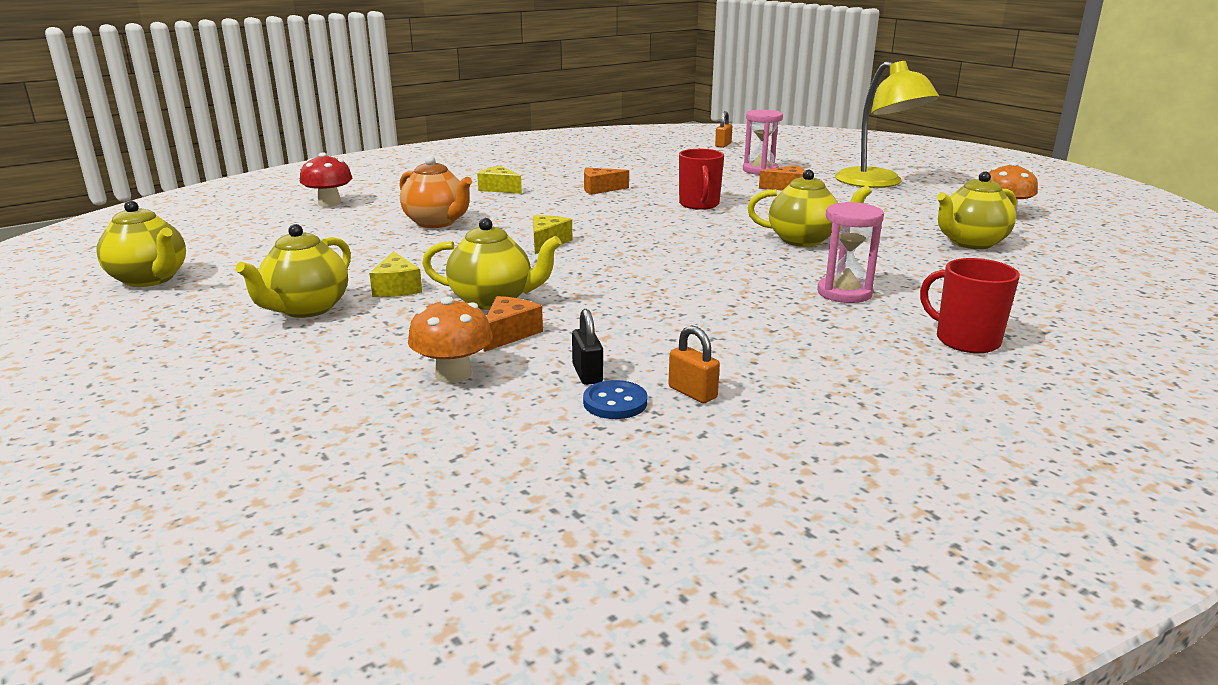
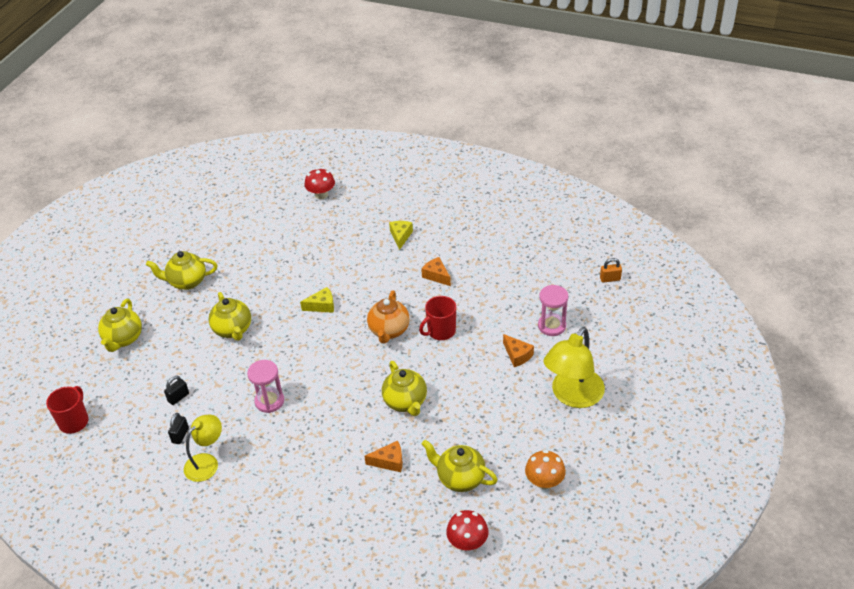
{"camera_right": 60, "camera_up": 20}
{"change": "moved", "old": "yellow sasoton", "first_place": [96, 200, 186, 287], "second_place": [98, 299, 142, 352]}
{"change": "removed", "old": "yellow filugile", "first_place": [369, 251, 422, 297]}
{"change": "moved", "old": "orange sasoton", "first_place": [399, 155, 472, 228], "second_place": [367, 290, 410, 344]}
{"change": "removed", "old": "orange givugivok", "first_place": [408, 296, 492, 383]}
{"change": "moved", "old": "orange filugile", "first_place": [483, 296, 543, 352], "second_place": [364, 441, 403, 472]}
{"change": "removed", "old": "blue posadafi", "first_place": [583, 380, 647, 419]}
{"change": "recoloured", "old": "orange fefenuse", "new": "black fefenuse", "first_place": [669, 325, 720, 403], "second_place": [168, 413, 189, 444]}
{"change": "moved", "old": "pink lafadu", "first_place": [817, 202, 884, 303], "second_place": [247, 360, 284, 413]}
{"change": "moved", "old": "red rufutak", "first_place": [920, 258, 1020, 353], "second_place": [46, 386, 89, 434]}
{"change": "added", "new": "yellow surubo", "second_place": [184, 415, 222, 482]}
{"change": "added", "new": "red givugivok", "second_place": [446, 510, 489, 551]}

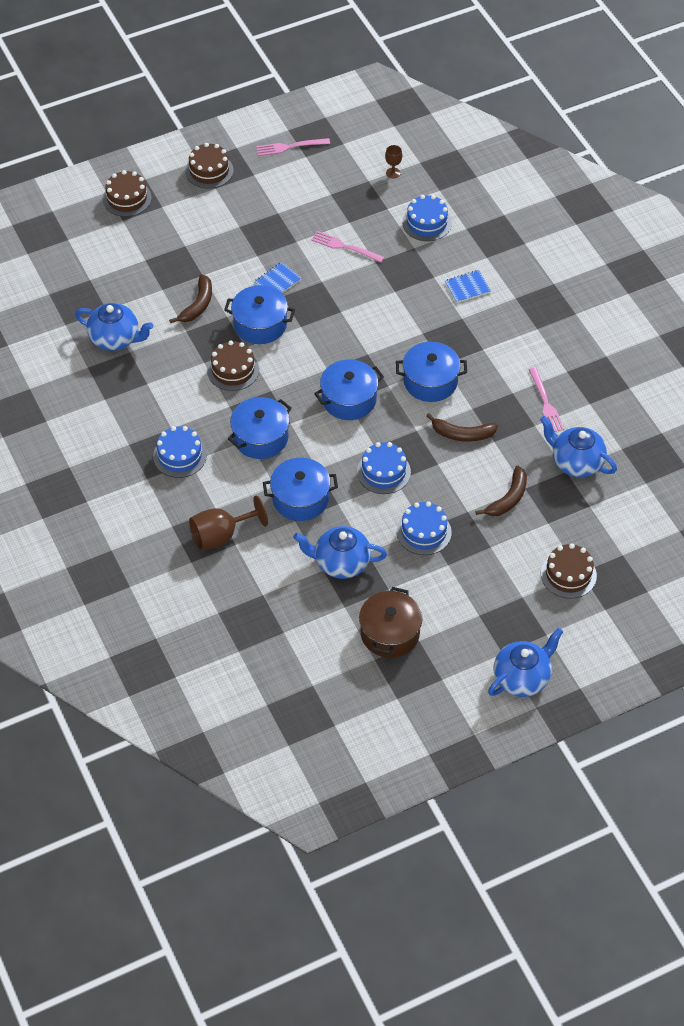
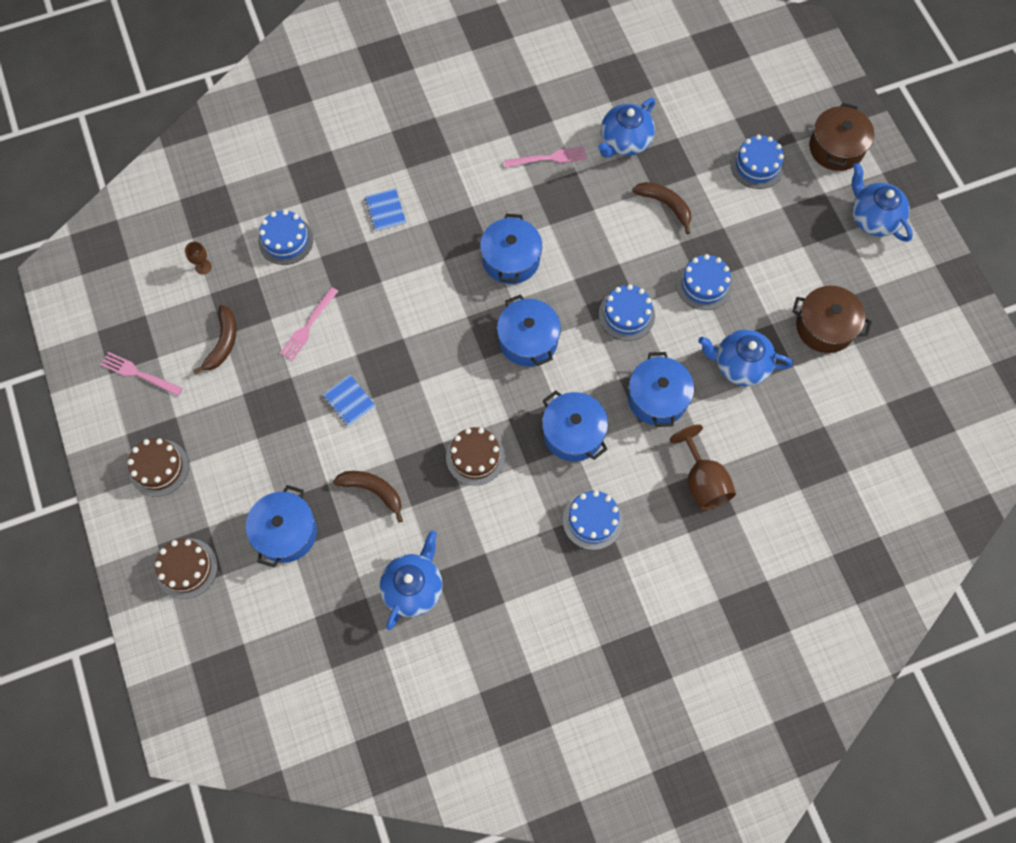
{"camera_right": -85, "camera_up": 15}
{"change": "moved", "old": "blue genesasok", "first_place": [224, 285, 295, 344], "second_place": [246, 485, 317, 568]}
{"change": "turned", "old": "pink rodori", "first_place": [256, 138, 330, 156], "second_place": [100, 352, 183, 396], "degrees": 120}
{"change": "turned", "old": "blue sasoton", "first_place": [293, 526, 387, 579], "second_place": [698, 329, 793, 386], "degrees": 90}
{"change": "moved", "old": "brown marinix", "first_place": [426, 413, 498, 442], "second_place": [193, 305, 237, 375]}
{"change": "recoloured", "old": "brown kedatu", "new": "blue kedatu", "first_place": [541, 543, 597, 598], "second_place": [730, 135, 784, 189]}
{"change": "added", "new": "brown genesasok", "second_place": [809, 103, 874, 171]}

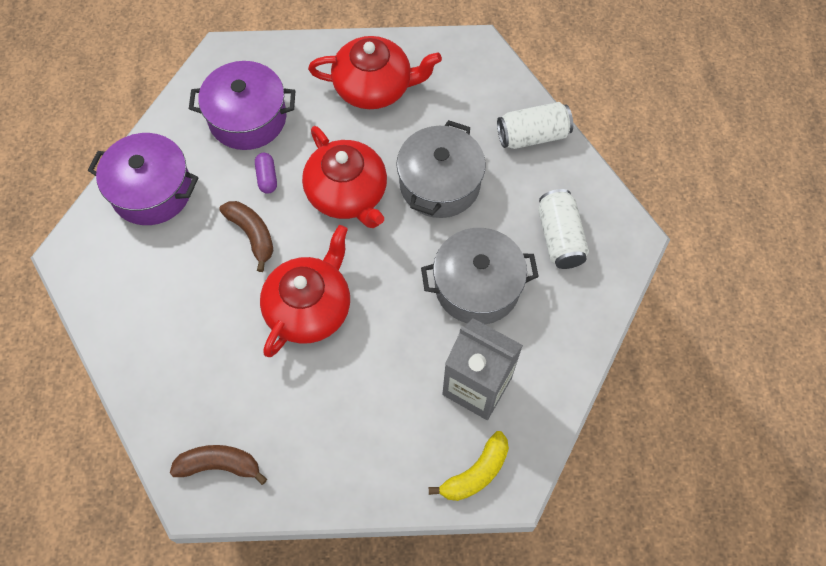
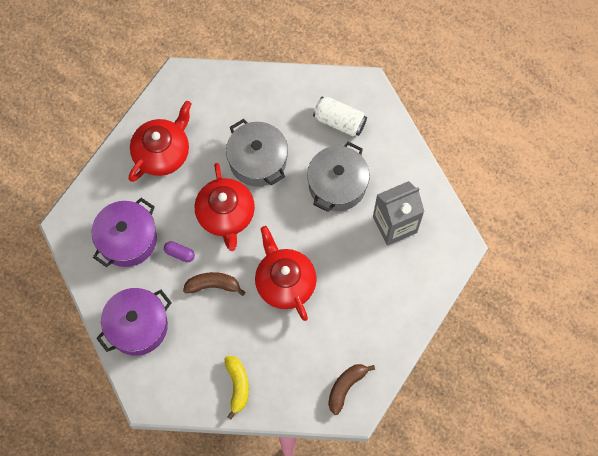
{"camera_right": -55, "camera_up": 5}
{"change": "turned", "old": "red sasoton", "first_place": [302, 126, 387, 228], "second_place": [195, 163, 255, 251], "degrees": 75}
{"change": "moved", "old": "yellow marinix", "first_place": [429, 431, 509, 501], "second_place": [224, 356, 249, 419]}
{"change": "removed", "old": "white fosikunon", "first_place": [497, 102, 573, 149]}

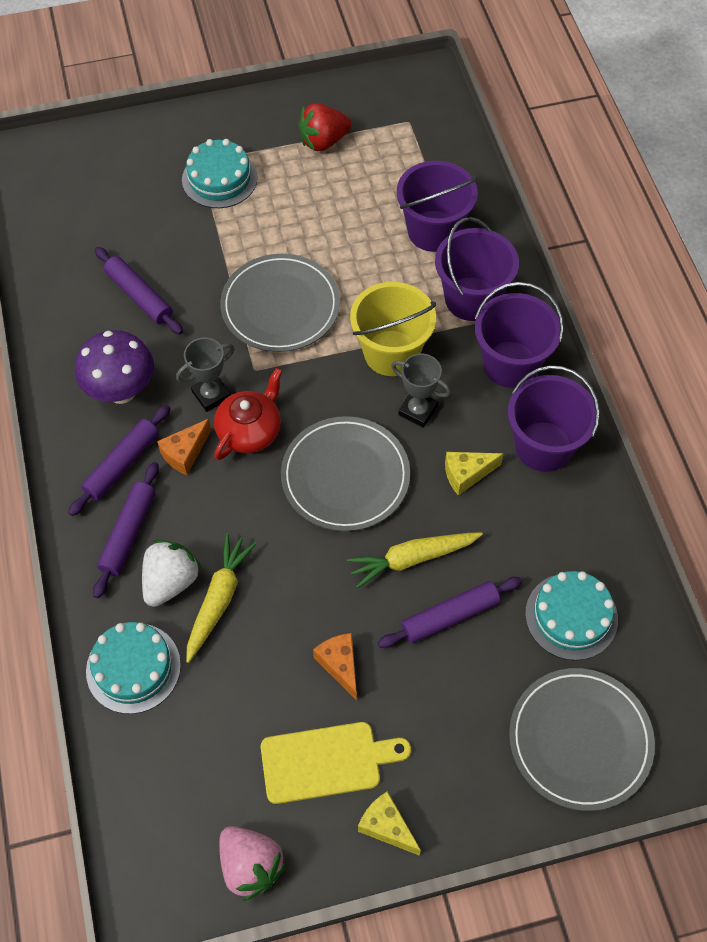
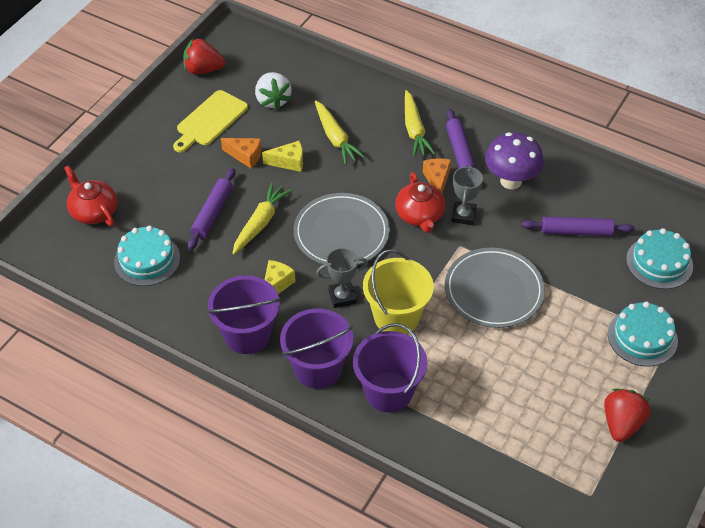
{"camera_right": 135, "camera_up": -10}
{"change": "moved", "old": "turquoise kedatu", "first_place": [86, 622, 181, 714], "second_place": [626, 228, 693, 289]}
{"change": "replaced", "old": "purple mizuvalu", "new": "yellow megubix", "first_place": [93, 462, 159, 598], "second_place": [405, 90, 435, 157]}
{"change": "moved", "old": "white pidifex", "first_place": [142, 540, 201, 607], "second_place": [255, 72, 292, 110]}
{"change": "recoloured", "old": "pink pidifex", "new": "red pidifex", "first_place": [219, 826, 287, 901], "second_place": [183, 38, 226, 74]}
{"change": "moved", "old": "yellow filugile", "first_place": [358, 791, 421, 856], "second_place": [262, 140, 303, 172]}
{"change": "removed", "old": "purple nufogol", "first_place": [397, 161, 478, 252]}
{"change": "replaced", "old": "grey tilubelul", "new": "red sasoton", "first_place": [509, 668, 655, 811], "second_place": [64, 165, 117, 226]}

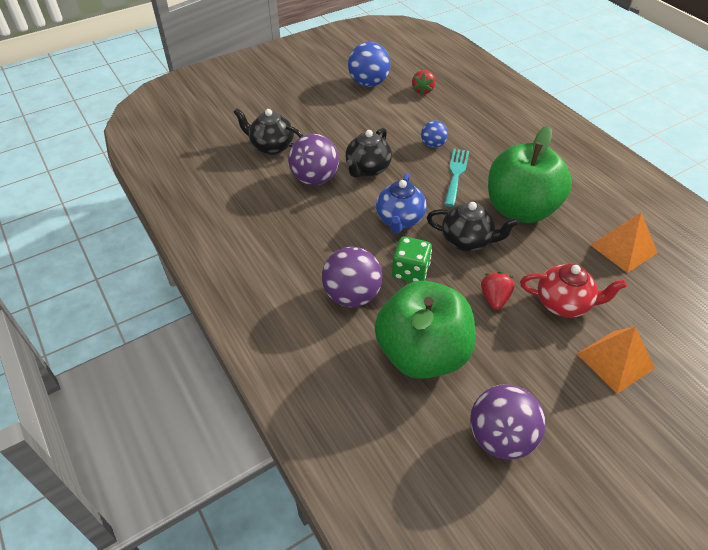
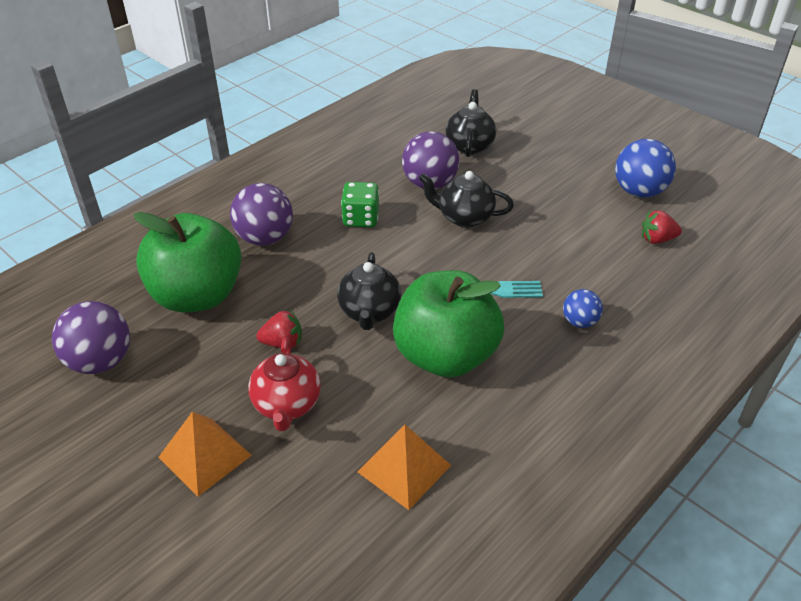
{"camera_right": 75, "camera_up": -5}
{"change": "removed", "old": "blue sasoton", "first_place": [376, 173, 427, 234]}
{"change": "moved", "old": "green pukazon", "first_place": [392, 237, 432, 282], "second_place": [341, 182, 379, 227]}
{"change": "moved", "old": "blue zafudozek", "first_place": [421, 120, 448, 148], "second_place": [563, 289, 603, 328]}

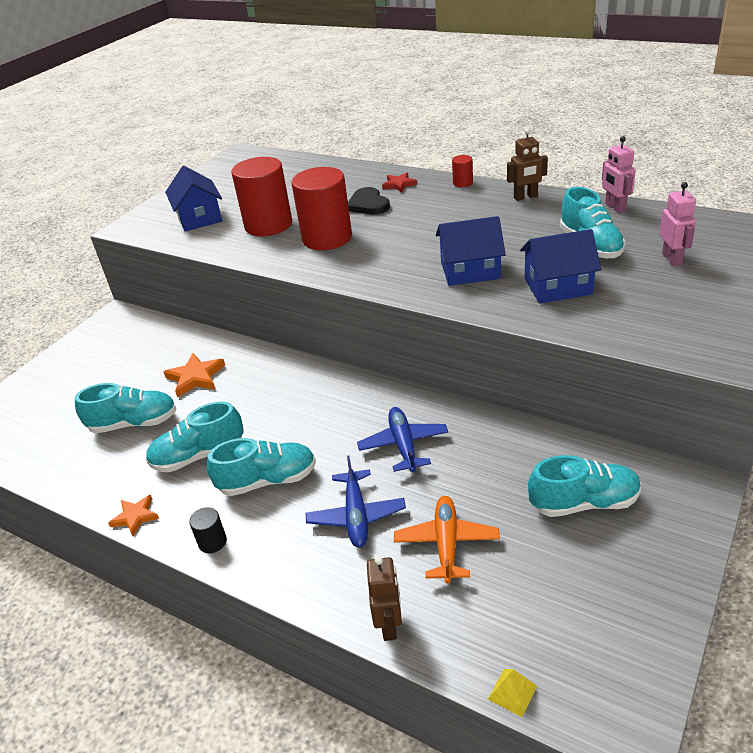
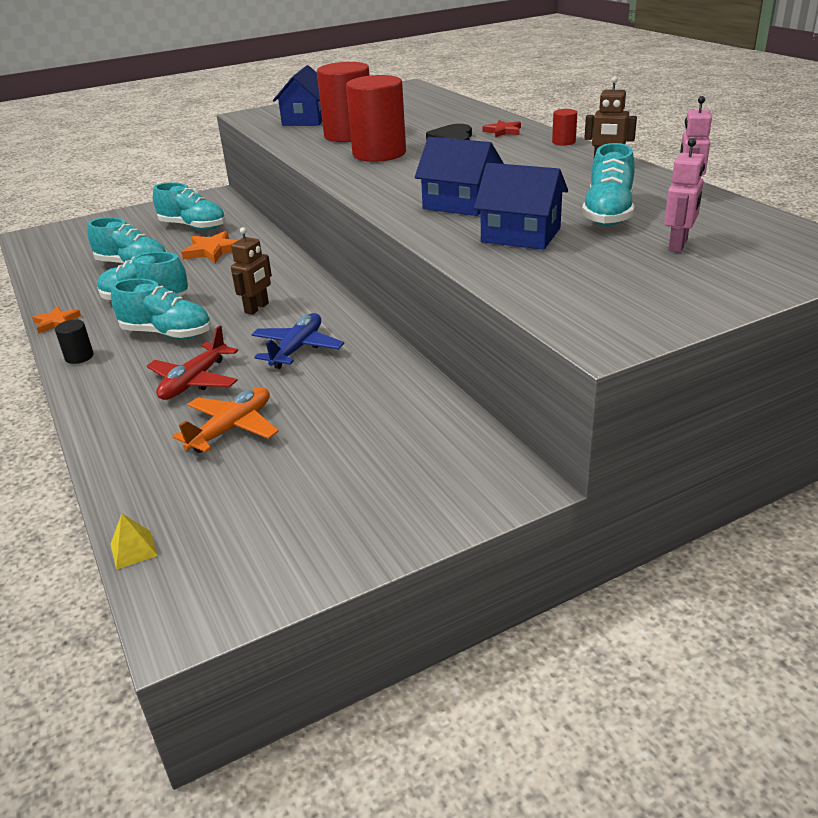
{"camera_right": 30, "camera_up": -5}
{"change": "recoloured", "old": "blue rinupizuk", "new": "red rinupizuk", "first_place": [306, 456, 406, 547], "second_place": [147, 325, 238, 400]}
{"change": "moved", "old": "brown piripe", "first_place": [367, 556, 402, 641], "second_place": [231, 227, 272, 315]}
{"change": "moved", "old": "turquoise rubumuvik", "first_place": [528, 455, 641, 517], "second_place": [153, 182, 226, 230]}

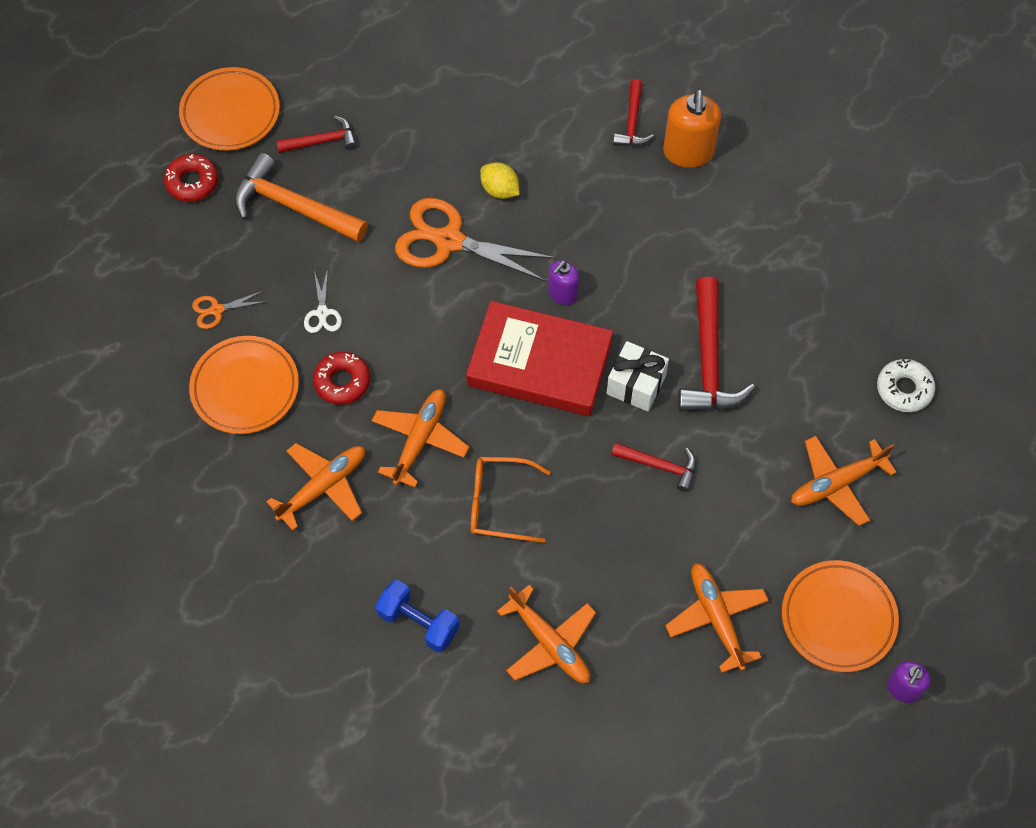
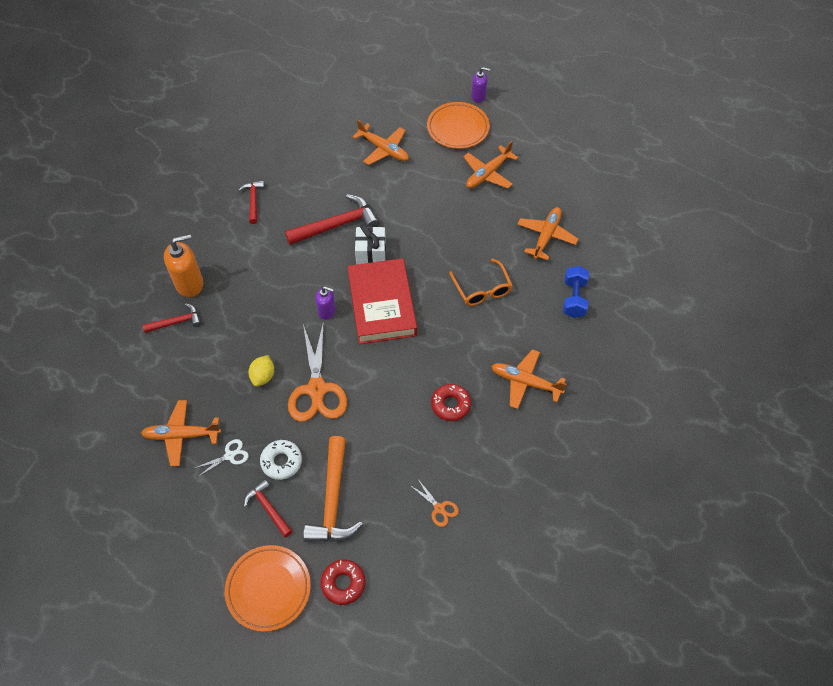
{"camera_right": -115, "camera_up": -5}
{"change": "removed", "old": "orange tilubelul", "first_place": [189, 336, 299, 434]}
{"change": "moved", "old": "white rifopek", "first_place": [304, 269, 342, 333], "second_place": [193, 439, 249, 477]}
{"change": "moved", "old": "orange rinupizuk", "first_place": [372, 389, 469, 488], "second_place": [141, 400, 221, 466]}
{"change": "moved", "old": "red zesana", "first_place": [611, 442, 696, 492], "second_place": [238, 181, 265, 224]}
{"change": "moved", "old": "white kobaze", "first_place": [877, 359, 935, 412], "second_place": [260, 440, 302, 480]}

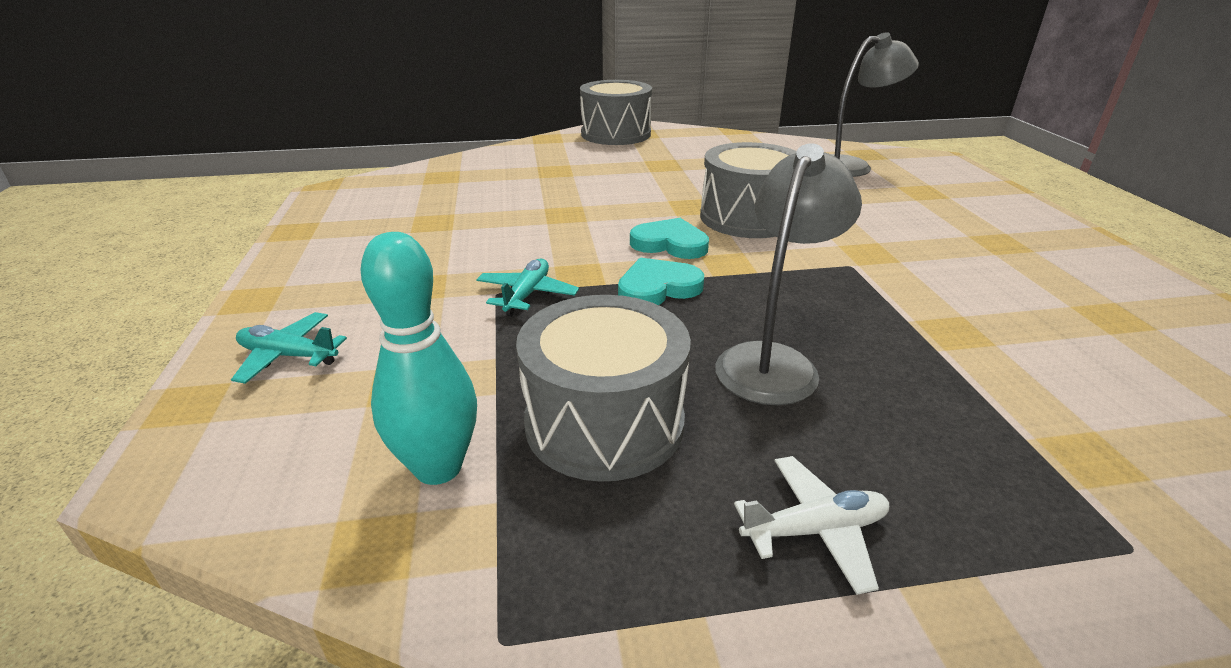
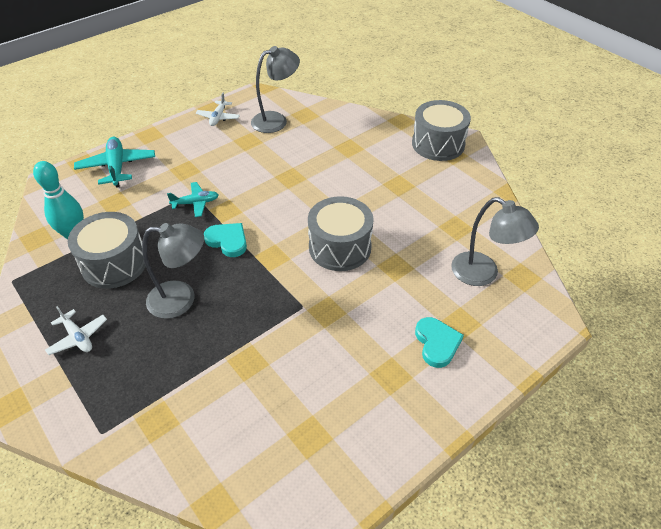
{"camera_right": 60, "camera_up": 15}
{"change": "resized", "old": "turquoise rinupizuk", "first_place": [231, 312, 347, 384], "second_place": [74, 137, 155, 188], "factor": 1.62}
{"change": "moved", "old": "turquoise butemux", "first_place": [630, 218, 709, 259], "second_place": [415, 317, 464, 368]}
{"change": "added", "new": "white rinupizuk", "second_place": [196, 93, 240, 126]}
{"change": "added", "new": "grey surubo", "second_place": [251, 46, 300, 133]}

